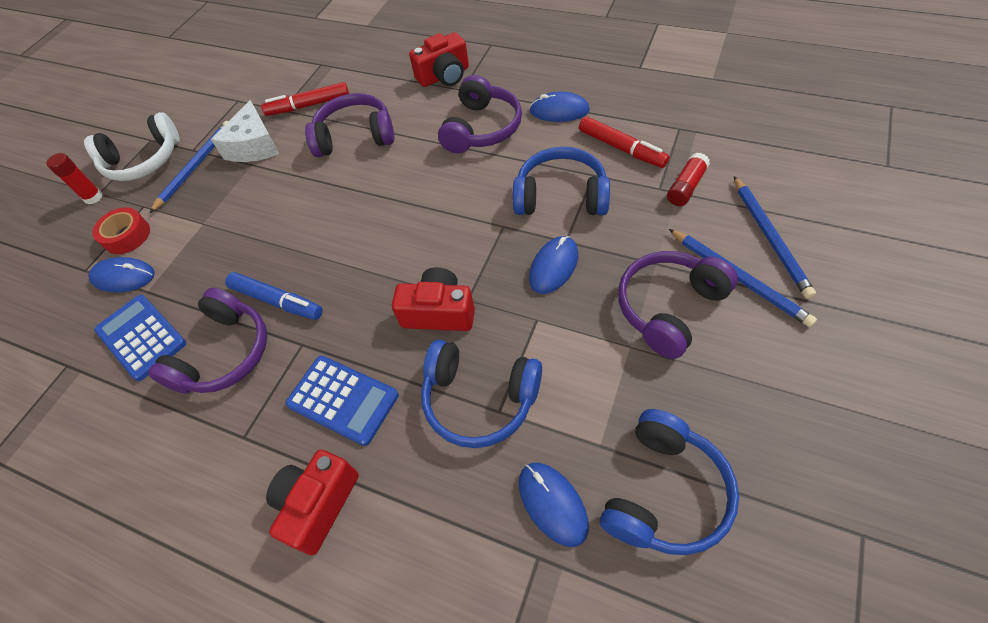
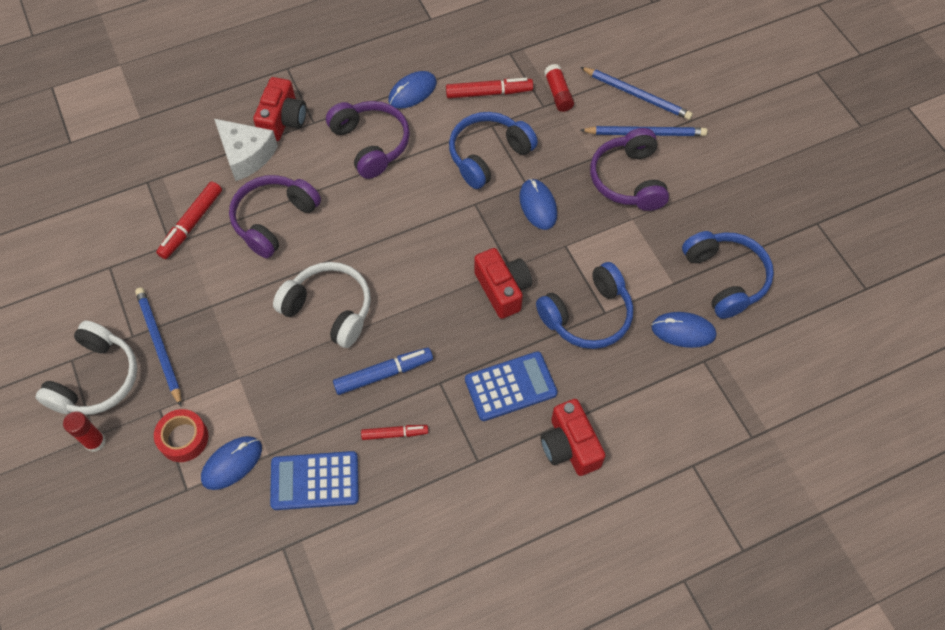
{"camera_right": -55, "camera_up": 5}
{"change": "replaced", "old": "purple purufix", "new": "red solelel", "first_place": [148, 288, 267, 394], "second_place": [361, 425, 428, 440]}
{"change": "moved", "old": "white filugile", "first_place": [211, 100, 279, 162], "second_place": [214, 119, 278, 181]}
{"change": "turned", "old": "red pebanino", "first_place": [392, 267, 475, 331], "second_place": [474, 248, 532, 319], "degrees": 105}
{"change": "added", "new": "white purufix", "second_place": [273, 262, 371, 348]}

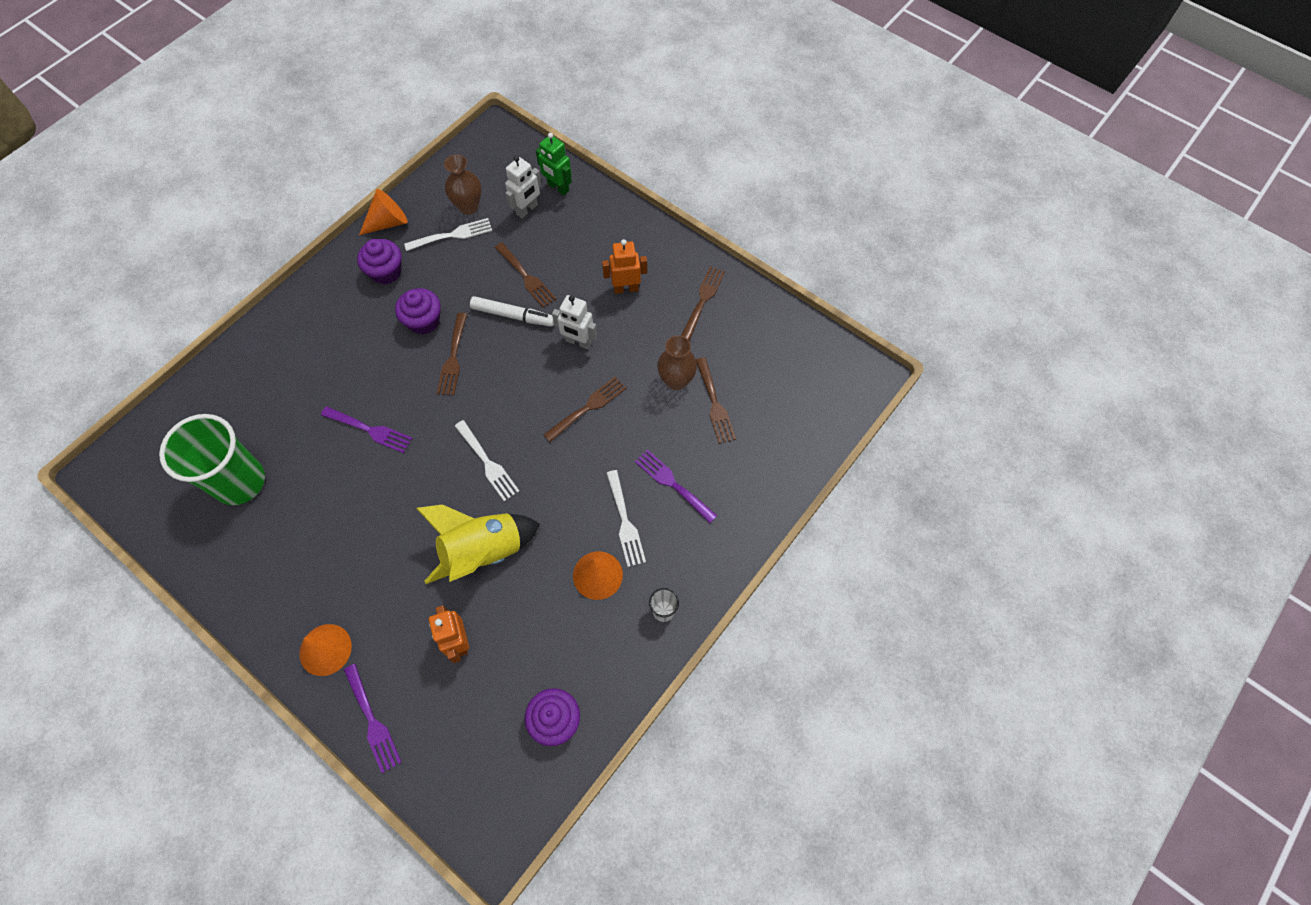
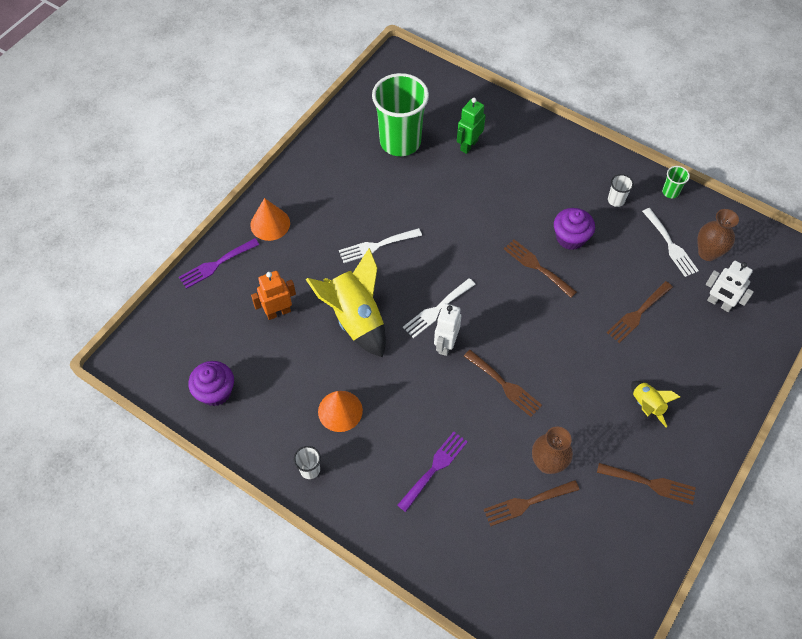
{"camera_right": 85, "camera_up": -5}
{"change": "removed", "old": "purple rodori", "first_place": [321, 406, 413, 453]}
{"change": "replaced", "old": "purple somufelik", "new": "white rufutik", "first_place": [357, 239, 402, 285], "second_place": [608, 174, 634, 207]}
{"change": "replaced", "old": "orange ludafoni", "new": "green rufutik", "first_place": [359, 189, 408, 235], "second_place": [662, 166, 690, 198]}
{"change": "turned", "old": "brown rodori", "first_place": [437, 313, 467, 396], "second_place": [504, 239, 577, 298], "degrees": 45}
{"change": "removed", "old": "white solelel", "first_place": [470, 296, 554, 327]}
{"change": "moved", "old": "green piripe", "first_place": [536, 133, 572, 196], "second_place": [457, 98, 486, 154]}
{"change": "moved", "old": "white piripe", "first_place": [552, 295, 597, 349], "second_place": [434, 303, 461, 356]}
{"change": "replaced", "old": "orange piripe", "new": "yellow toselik", "first_place": [602, 239, 647, 294], "second_place": [631, 381, 680, 428]}
{"change": "moved", "old": "white rodori", "first_place": [606, 470, 646, 567], "second_place": [339, 228, 422, 263]}

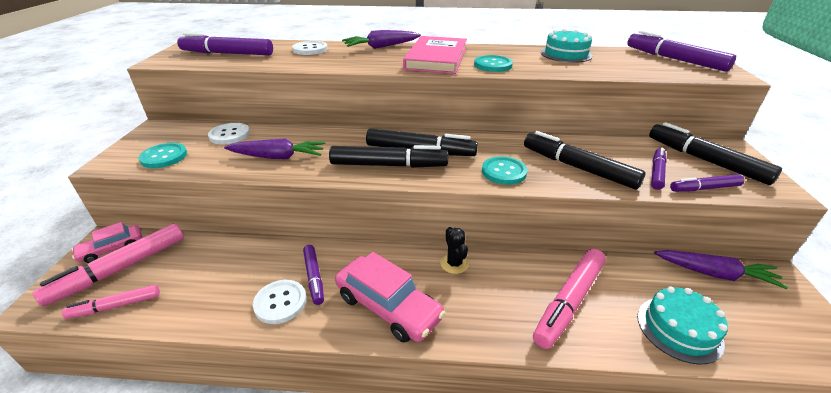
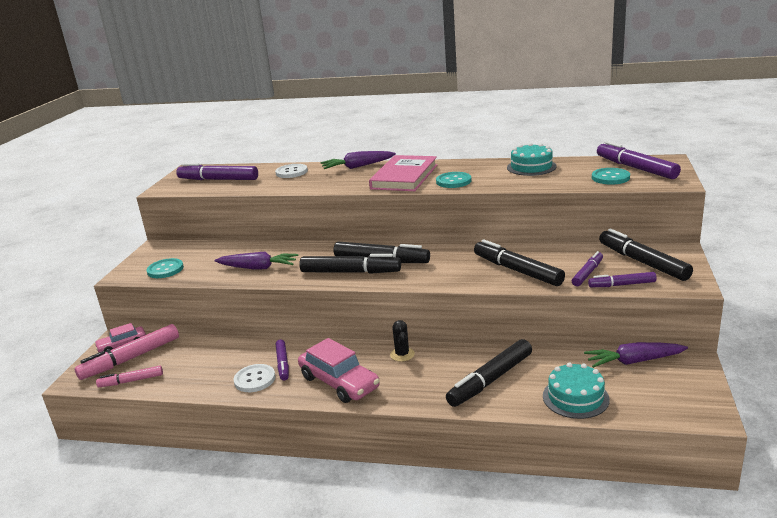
{"camera_right": 10, "camera_up": -10}
{"change": "removed", "old": "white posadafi", "first_place": [208, 123, 250, 145]}
{"change": "moved", "old": "turquoise posadafi", "first_place": [482, 156, 527, 185], "second_place": [592, 168, 630, 185]}
{"change": "recoloured", "old": "pink solelel", "new": "black solelel", "first_place": [533, 249, 606, 349], "second_place": [446, 339, 532, 407]}
{"change": "turned", "old": "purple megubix", "first_place": [654, 250, 788, 289], "second_place": [584, 342, 688, 368], "degrees": 150}

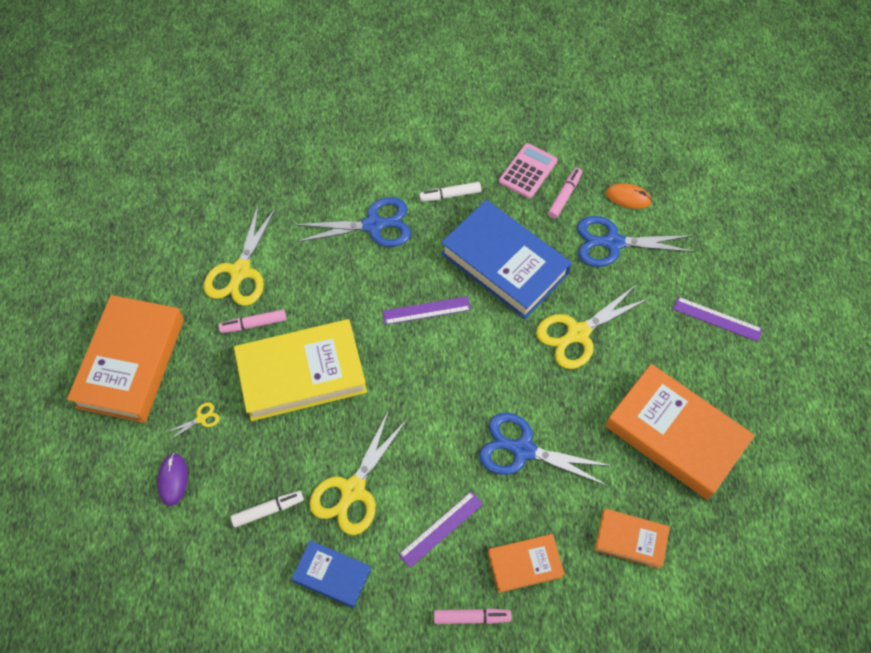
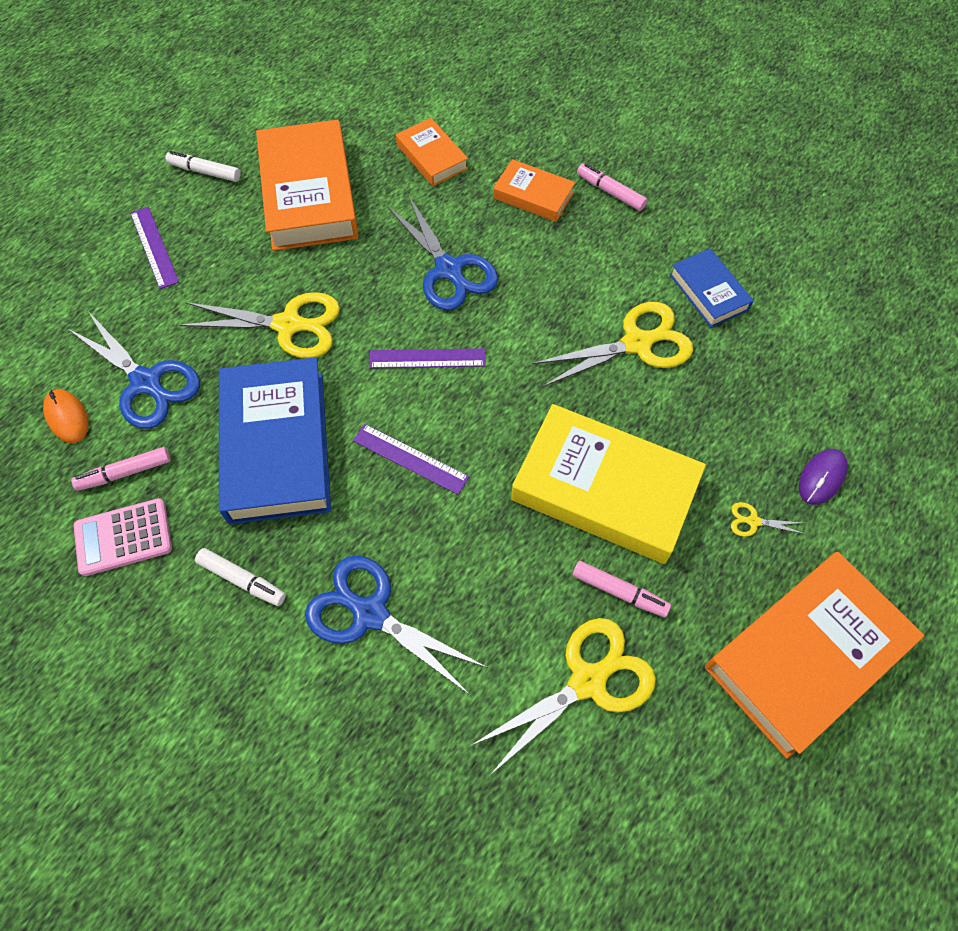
{"camera_right": -140, "camera_up": 0}
{"change": "moved", "old": "white solelel", "first_place": [231, 491, 304, 528], "second_place": [165, 151, 241, 182]}
{"change": "moved", "old": "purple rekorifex", "first_place": [398, 491, 483, 568], "second_place": [369, 348, 486, 369]}

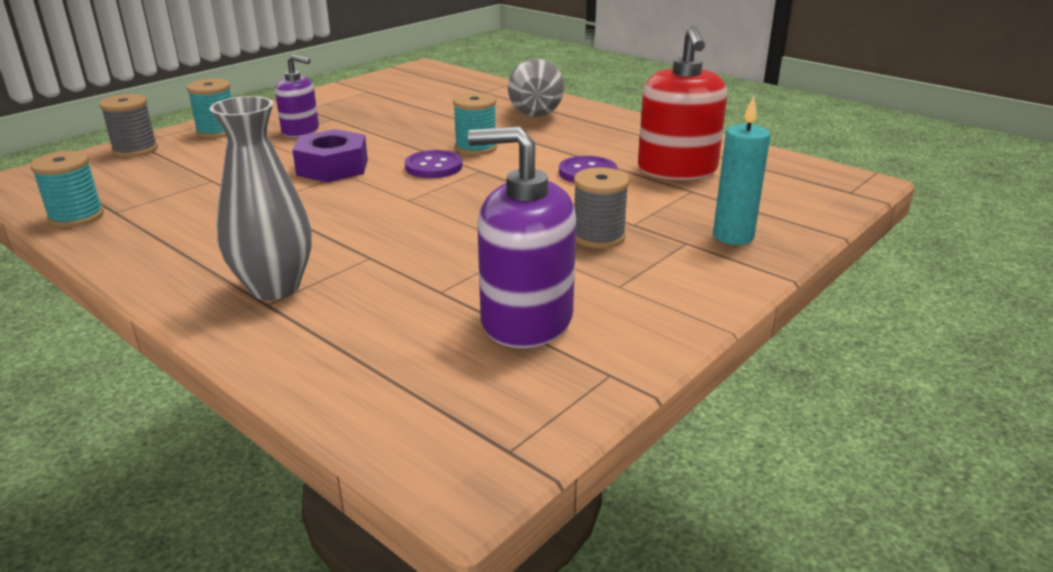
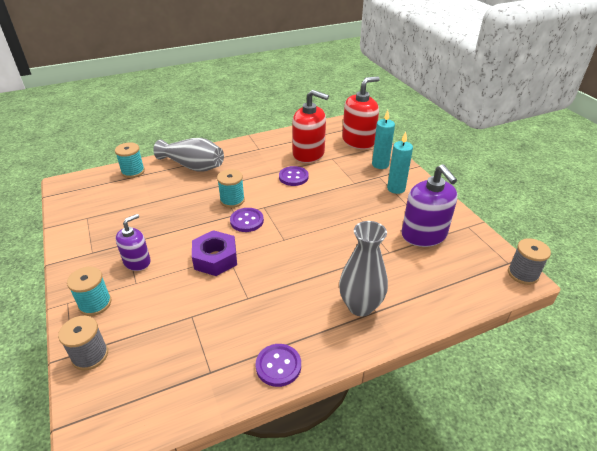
{"camera_right": -65, "camera_up": 10}
{"change": "moved", "old": "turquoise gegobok", "first_place": [30, 151, 104, 228], "second_place": [115, 142, 145, 178]}
{"change": "turned", "old": "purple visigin", "first_place": [468, 126, 576, 348], "second_place": [401, 164, 457, 247], "degrees": -60}
{"change": "moved", "old": "grey gegobok", "first_place": [574, 167, 629, 248], "second_place": [508, 238, 551, 285]}
{"change": "added", "new": "purple posadafi", "second_place": [256, 344, 301, 387]}
{"change": "added", "new": "red visigin", "second_place": [342, 76, 380, 149]}
{"change": "added", "new": "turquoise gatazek", "second_place": [387, 132, 413, 194]}

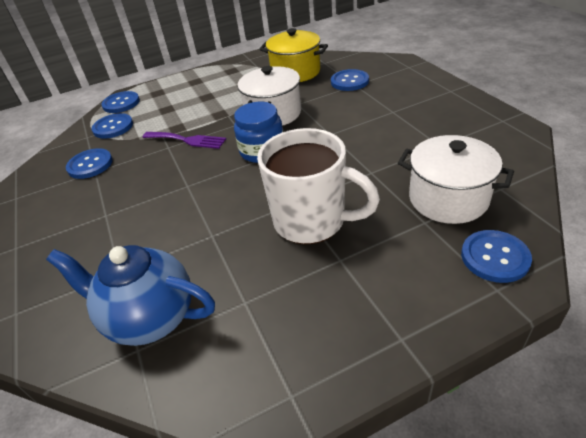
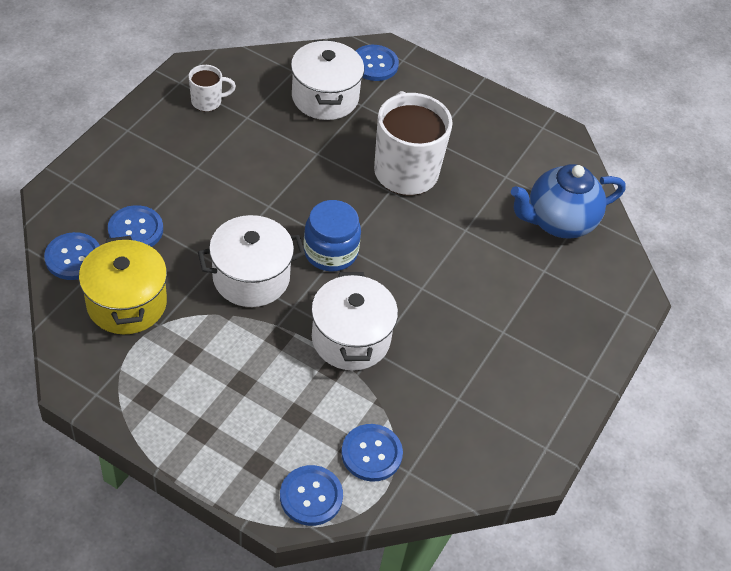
{"camera_right": -135, "camera_up": 10}
{"change": "turned", "old": "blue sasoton", "first_place": [46, 245, 215, 346], "second_place": [511, 164, 626, 239], "degrees": 90}
{"change": "moved", "old": "blue posadafi", "first_place": [66, 148, 113, 179], "second_place": [44, 232, 100, 280]}
{"change": "replaced", "old": "purple rodori", "new": "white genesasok", "first_place": [142, 132, 226, 149], "second_place": [311, 272, 398, 371]}
{"change": "added", "new": "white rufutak", "second_place": [189, 65, 236, 112]}

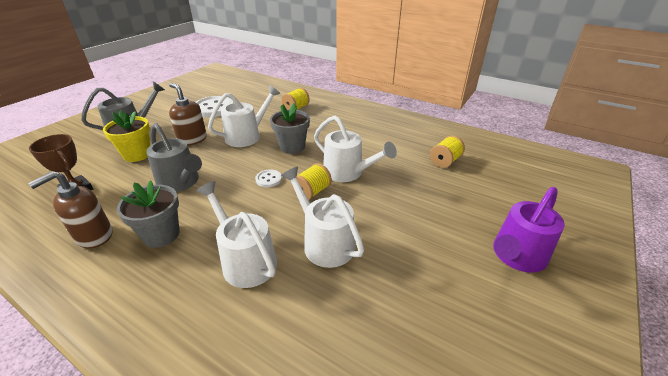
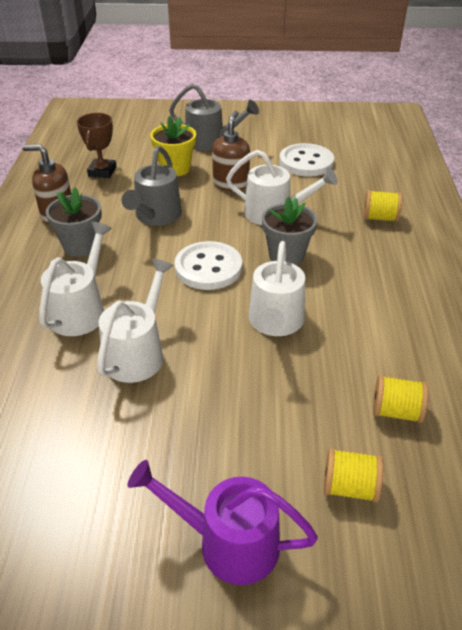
{"camera_right": 60, "camera_up": 5}
{"change": "resized", "old": "white posadafi", "first_place": [255, 169, 282, 188], "second_place": [174, 241, 242, 290], "factor": 2.04}
{"change": "moved", "old": "yellow gegobok", "first_place": [292, 163, 332, 200], "second_place": [324, 448, 383, 503]}

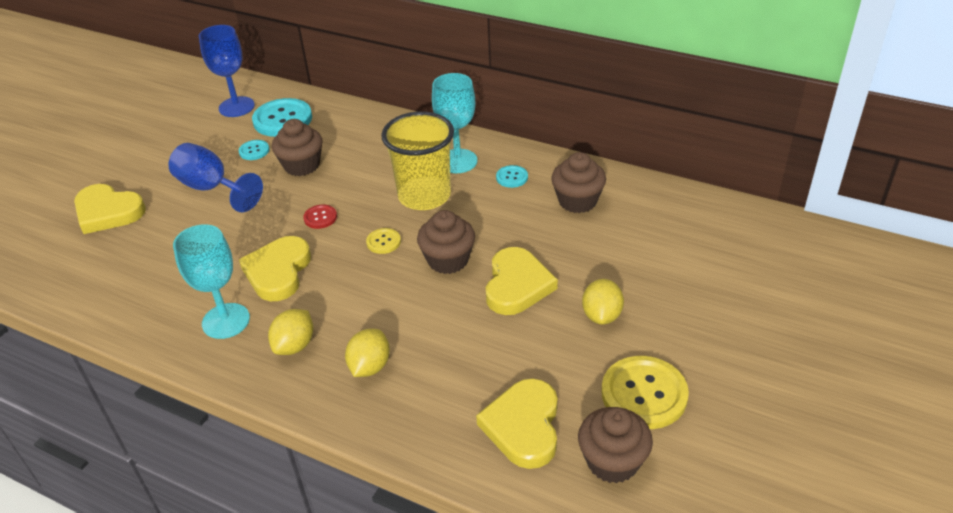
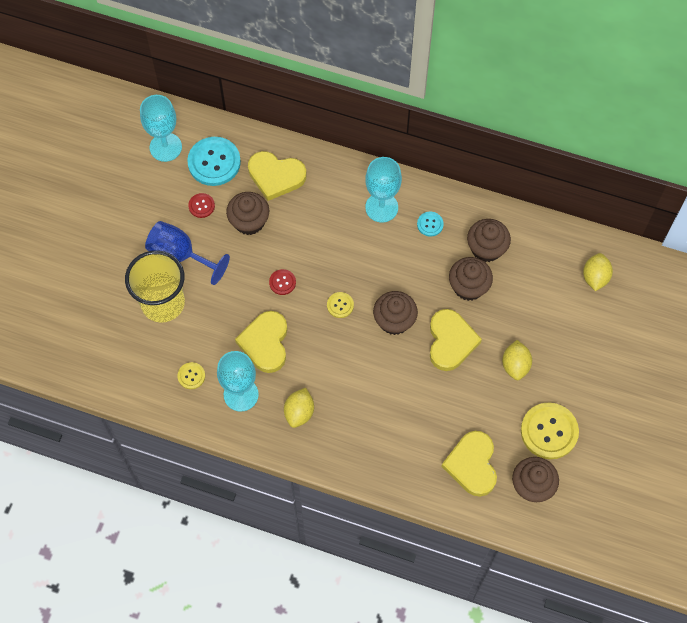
{"camera_right": -10, "camera_up": 25}
{"change": "moved", "old": "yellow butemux", "first_place": [74, 184, 146, 234], "second_place": [248, 151, 307, 201]}
{"change": "recoloured", "old": "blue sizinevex", "new": "turquoise sizinevex", "first_place": [199, 25, 255, 117], "second_place": [140, 95, 182, 162]}
{"change": "recoloured", "old": "turquoise posadafi", "new": "red posadafi", "first_place": [239, 140, 270, 160], "second_place": [188, 193, 215, 218]}
{"change": "moved", "old": "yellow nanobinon", "first_place": [345, 329, 390, 377], "second_place": [583, 253, 613, 291]}
{"change": "moved", "old": "yellow rufutik", "first_place": [381, 111, 454, 210], "second_place": [125, 250, 185, 323]}
{"change": "added", "new": "yellow posadafi", "second_place": [177, 362, 205, 389]}
{"change": "added", "new": "brown somufelik", "second_place": [449, 257, 493, 301]}

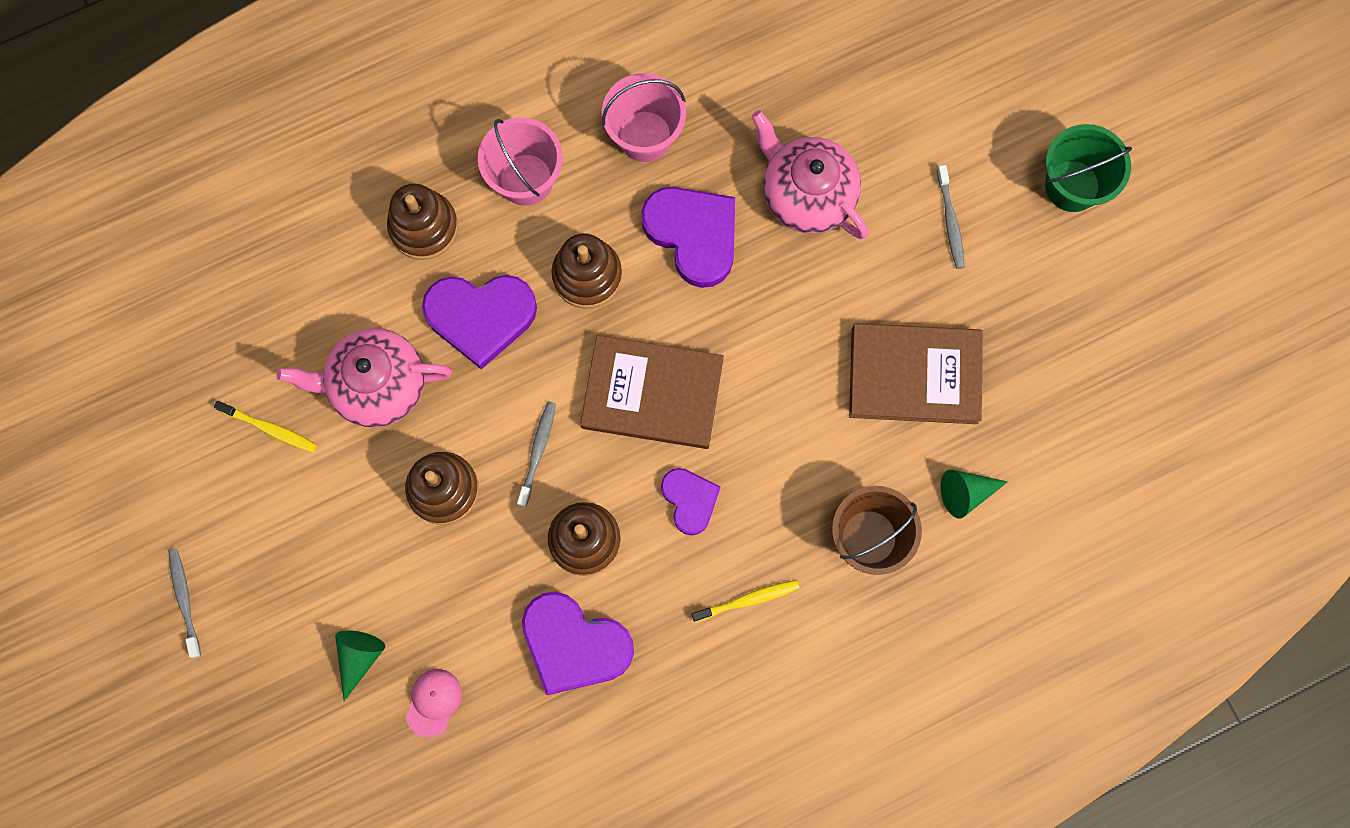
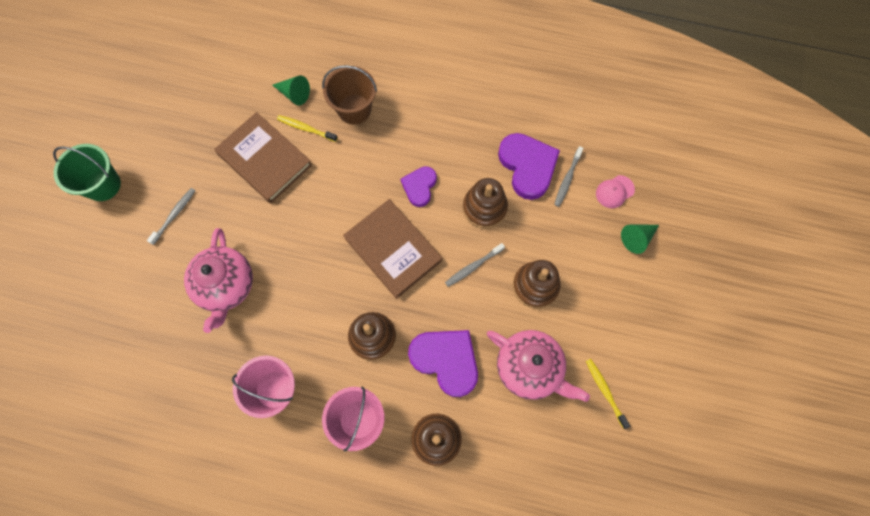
{"camera_right": -140, "camera_up": -5}
{"change": "moved", "old": "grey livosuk", "first_place": [168, 548, 201, 658], "second_place": [554, 146, 584, 207]}
{"change": "removed", "old": "purple butemux", "first_place": [641, 187, 735, 288]}
{"change": "moved", "old": "yellow livosuk", "first_place": [692, 580, 800, 622], "second_place": [277, 115, 338, 142]}

